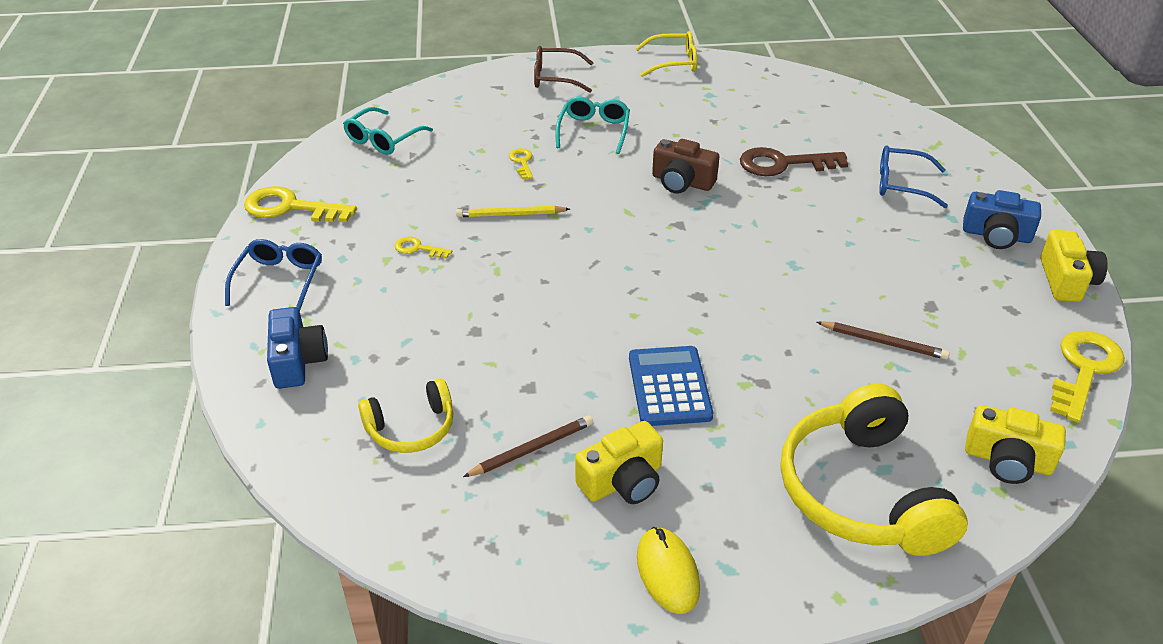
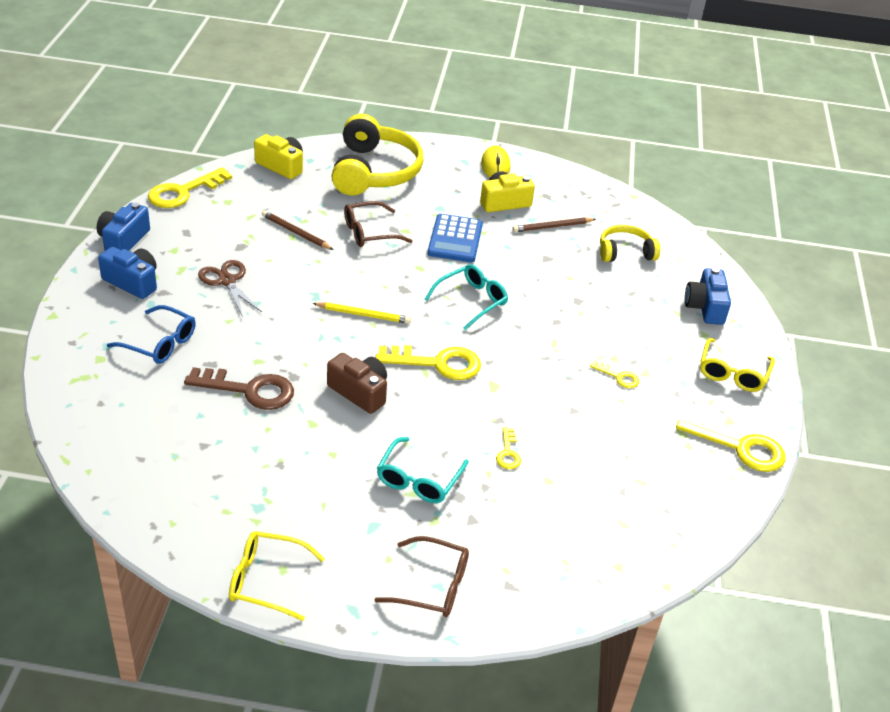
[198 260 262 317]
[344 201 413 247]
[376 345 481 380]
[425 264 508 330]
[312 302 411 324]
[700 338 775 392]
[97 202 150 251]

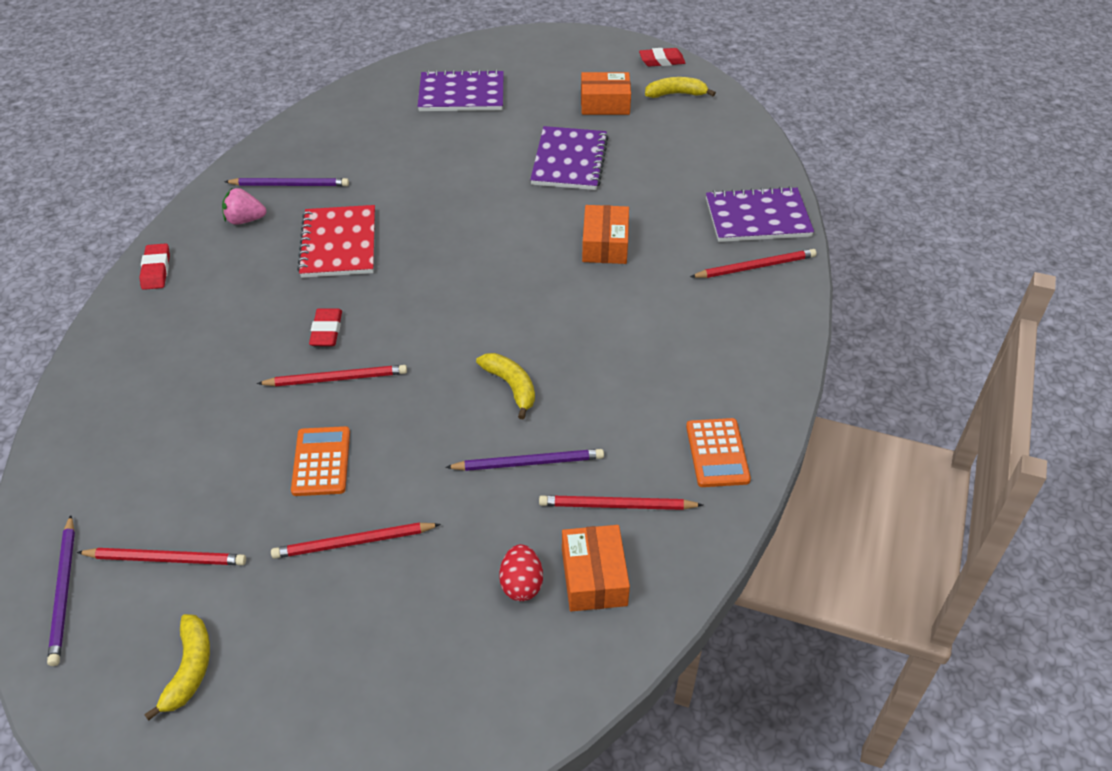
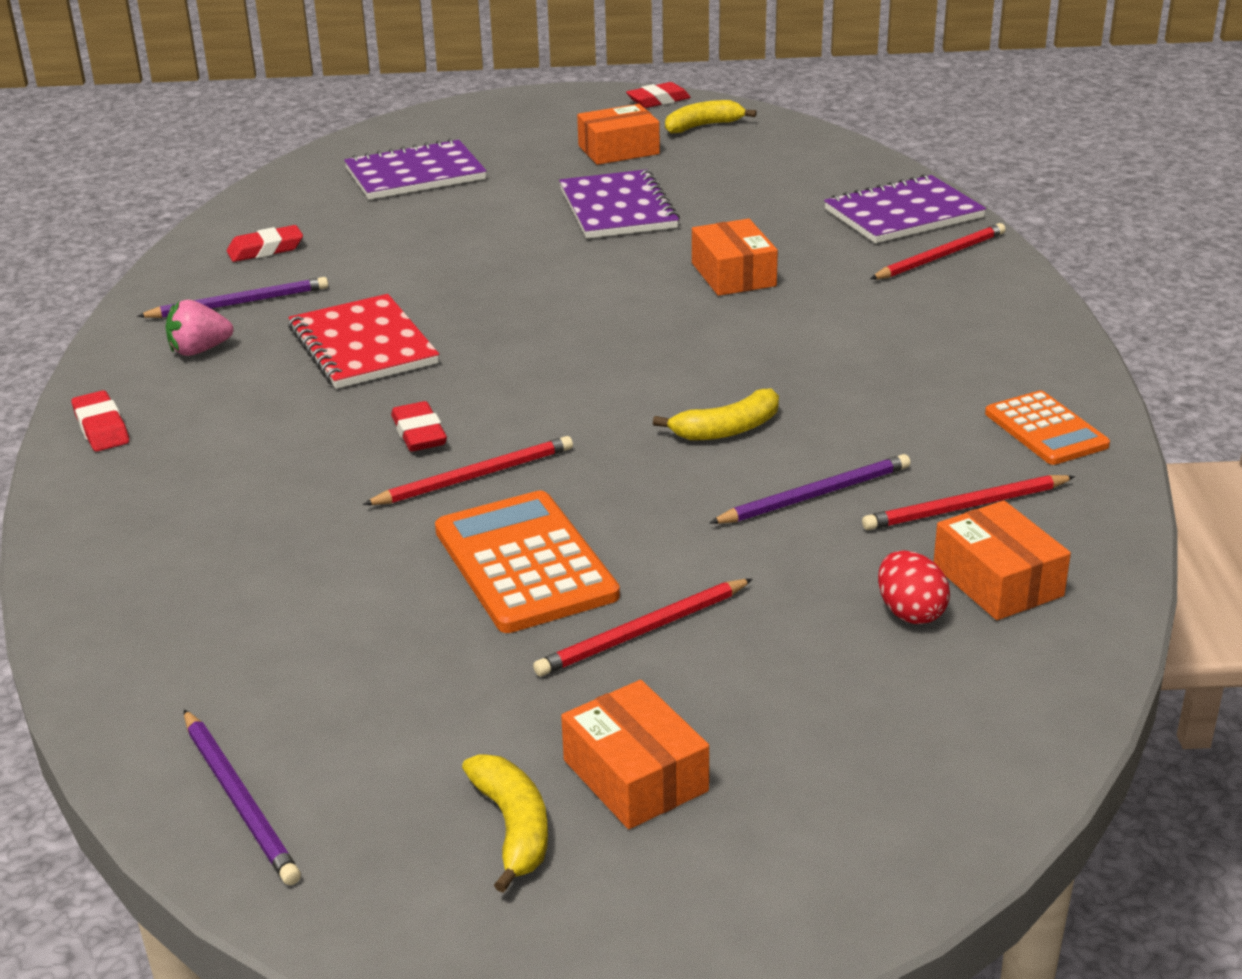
[77 548 246 565] (first image)
[227 225 303 262]
[561 680 709 829]
[653 389 779 440]
[435 490 620 633]

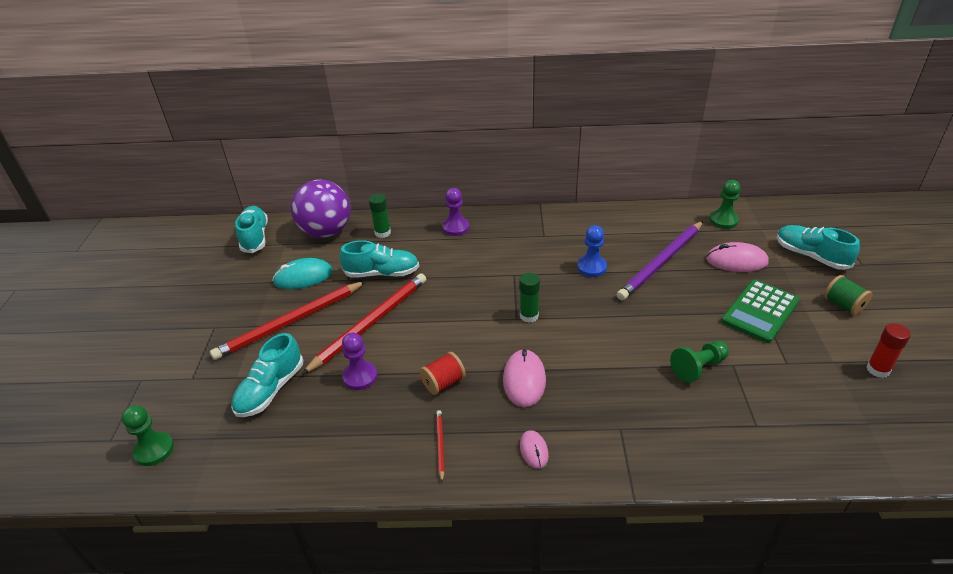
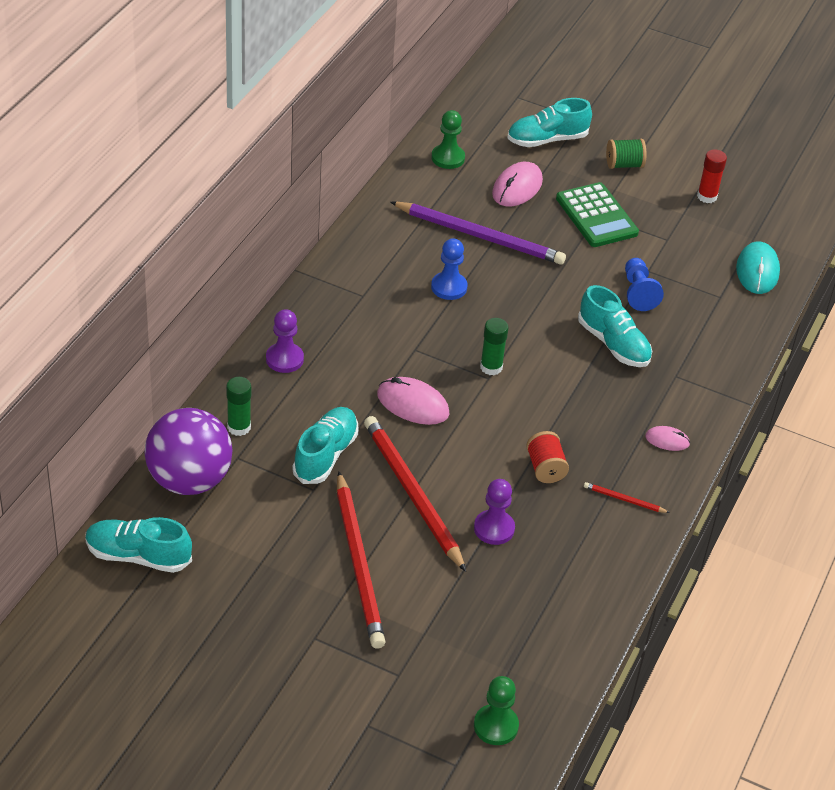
[578 285 652 367]
[736 242 780 294]
[377 377 450 425]
[625 258 664 311]
[391 202 566 265]

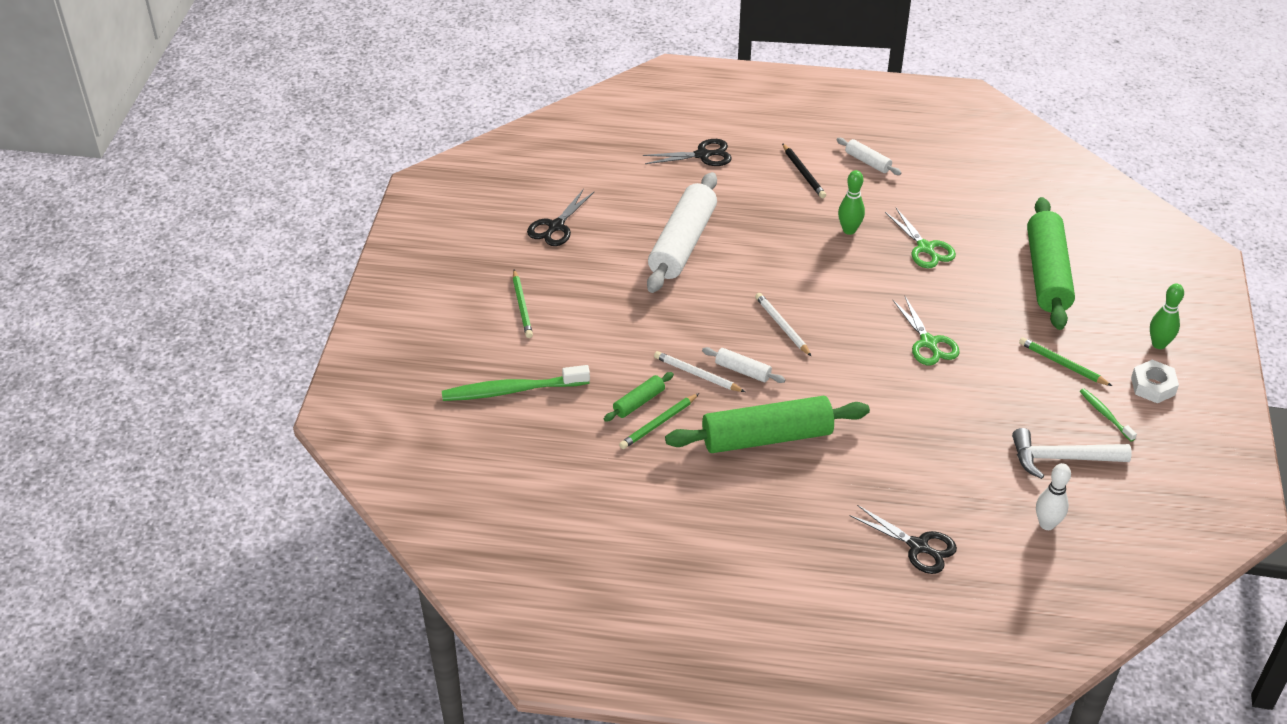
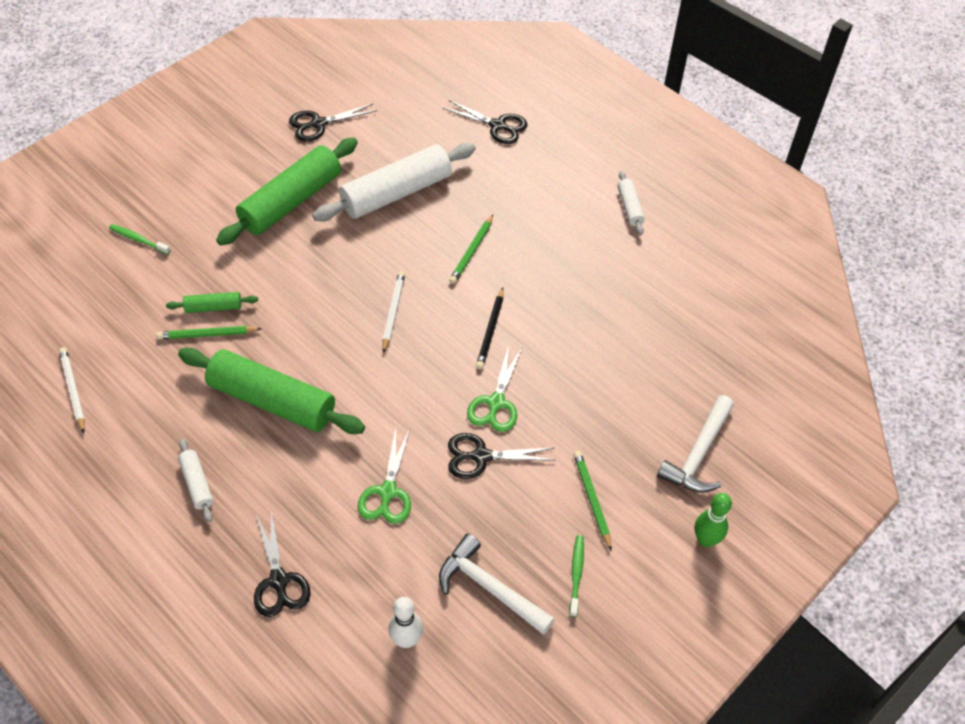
[838 170 865 235] (first image)
[1131 360 1179 403] (first image)
[448 433 556 479]
[657 395 734 493]
[449 215 493 284]
[59 347 85 433]
[178 438 213 522]
[476 288 504 369]
[358 428 411 524]
[216 138 358 246]
[109 224 171 255]

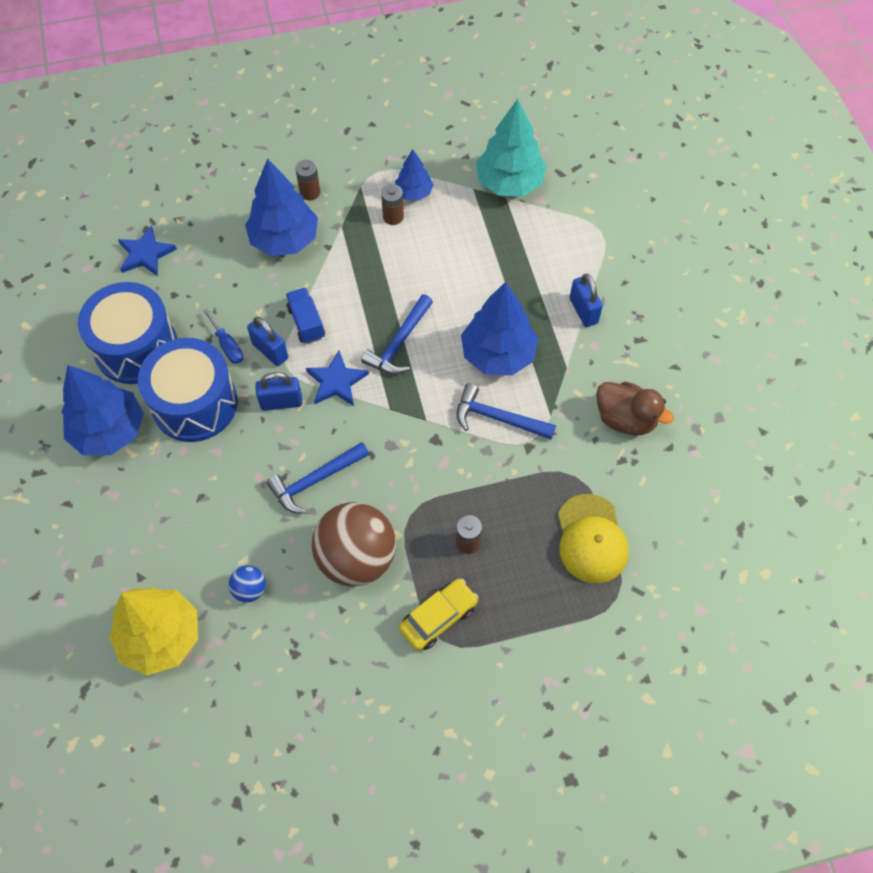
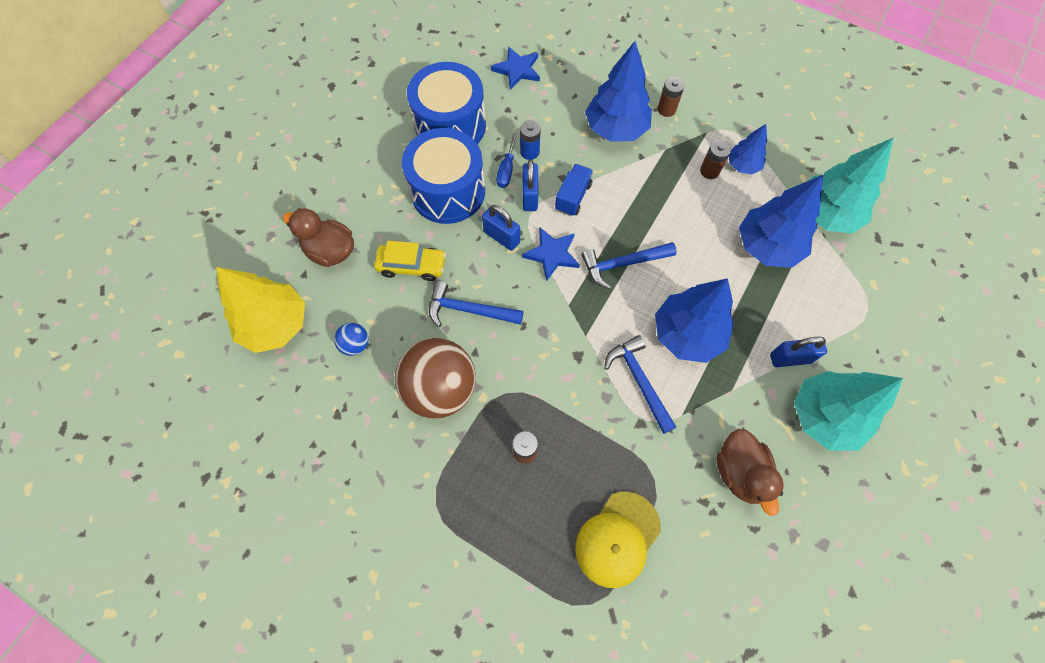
[283 208 354 267]
[520 120 541 160]
[794 371 903 451]
[739 175 823 268]
[374 241 446 281]
[770 337 827 367]

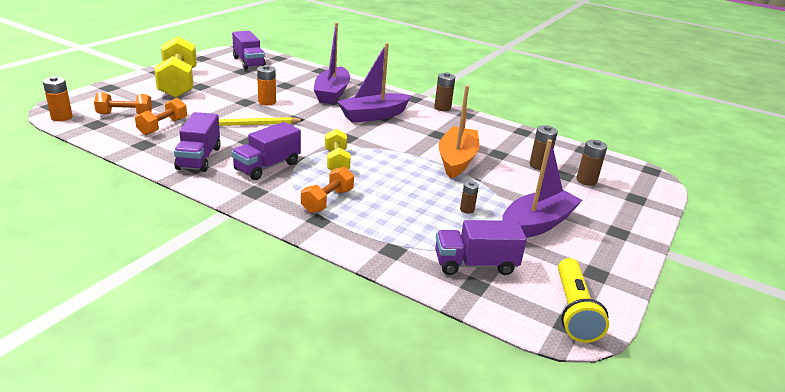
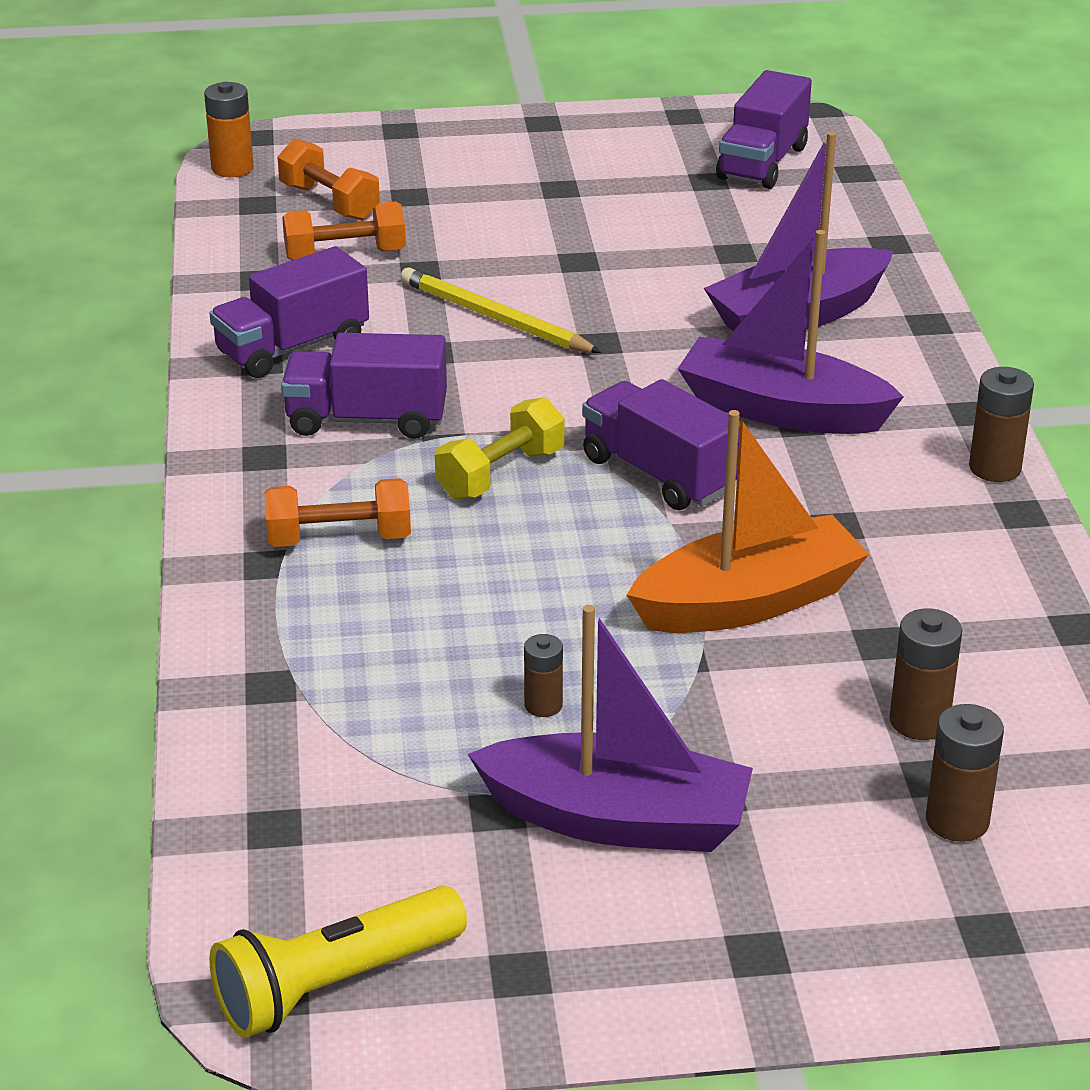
[154 36 197 98] (first image)
[257 65 276 105] (first image)
[582 379 740 510]

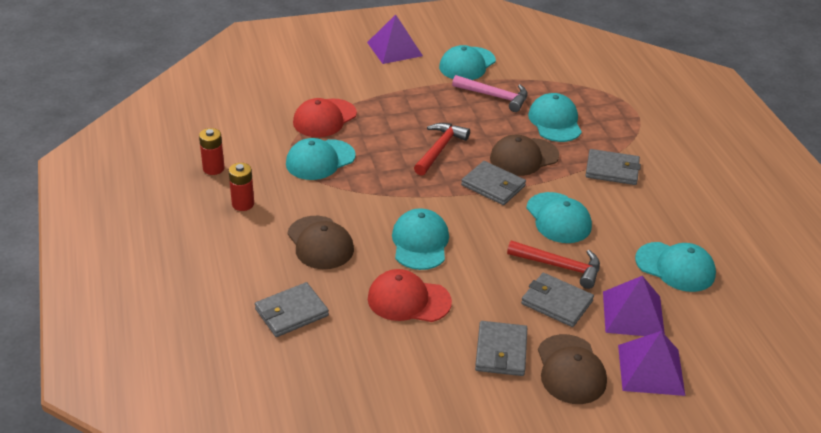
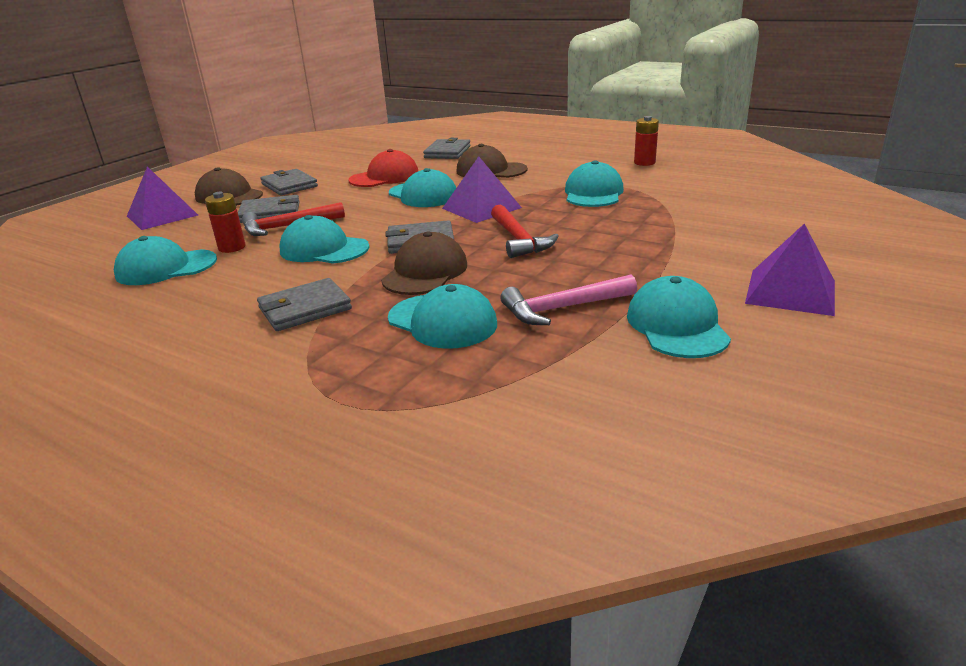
[293 98 357 137] (first image)
[205 192 245 253]
[442 156 522 223]

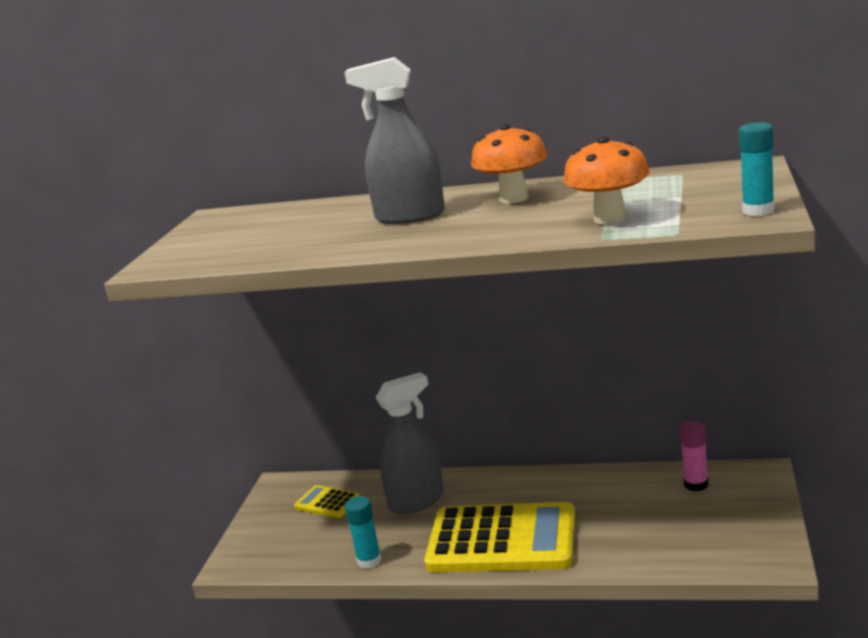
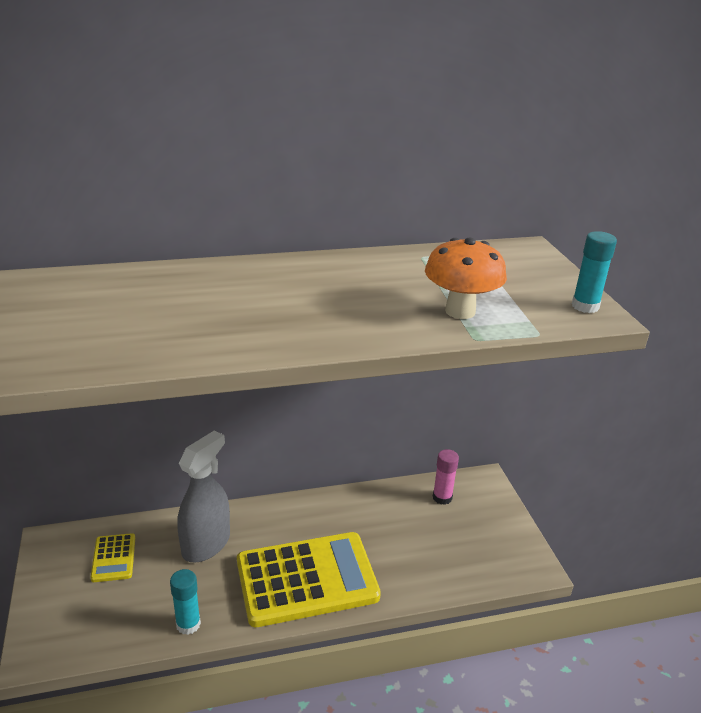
[344 57 445 224] (first image)
[471 124 548 203] (first image)
[90 533 135 582]

